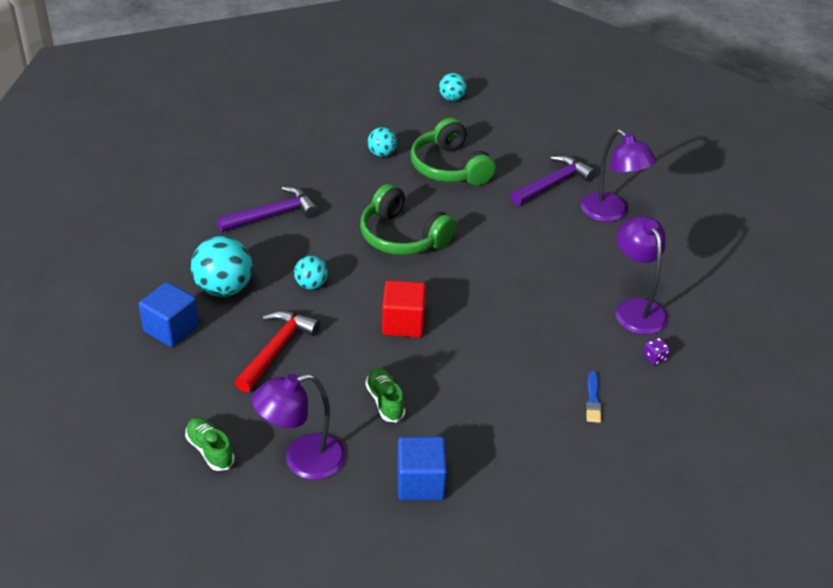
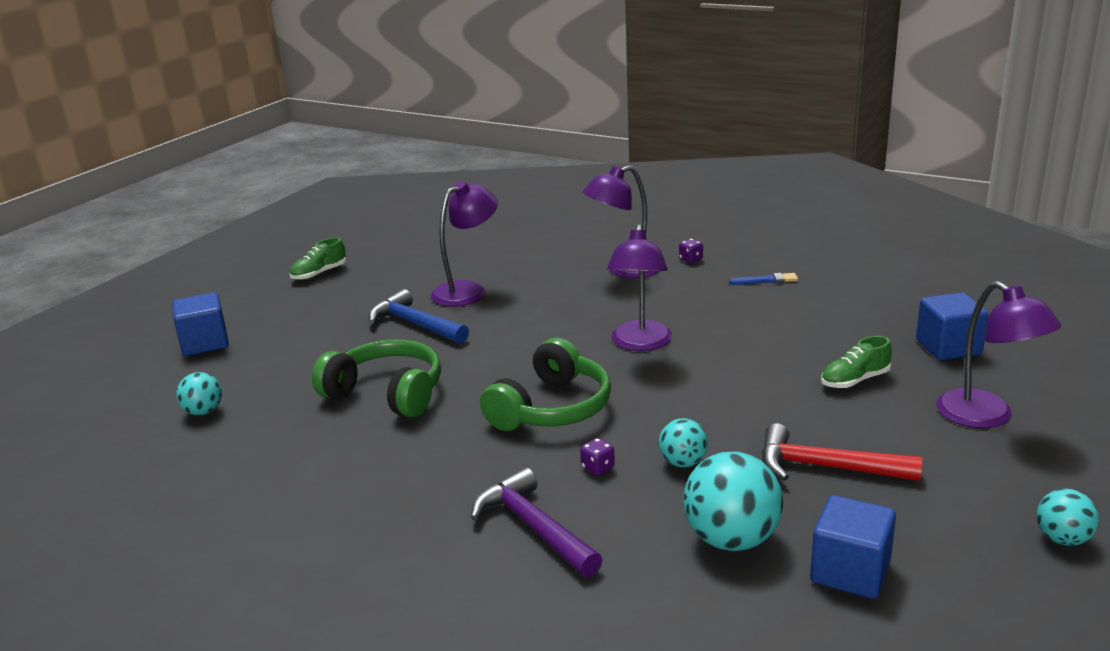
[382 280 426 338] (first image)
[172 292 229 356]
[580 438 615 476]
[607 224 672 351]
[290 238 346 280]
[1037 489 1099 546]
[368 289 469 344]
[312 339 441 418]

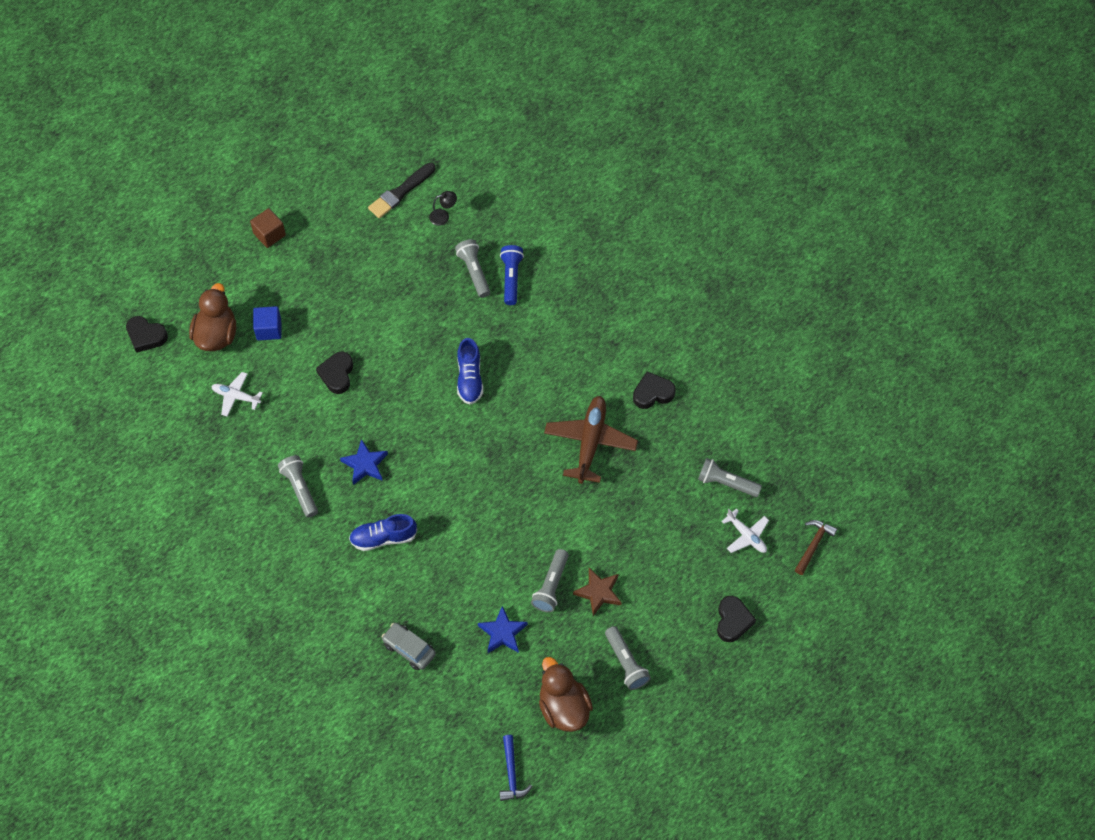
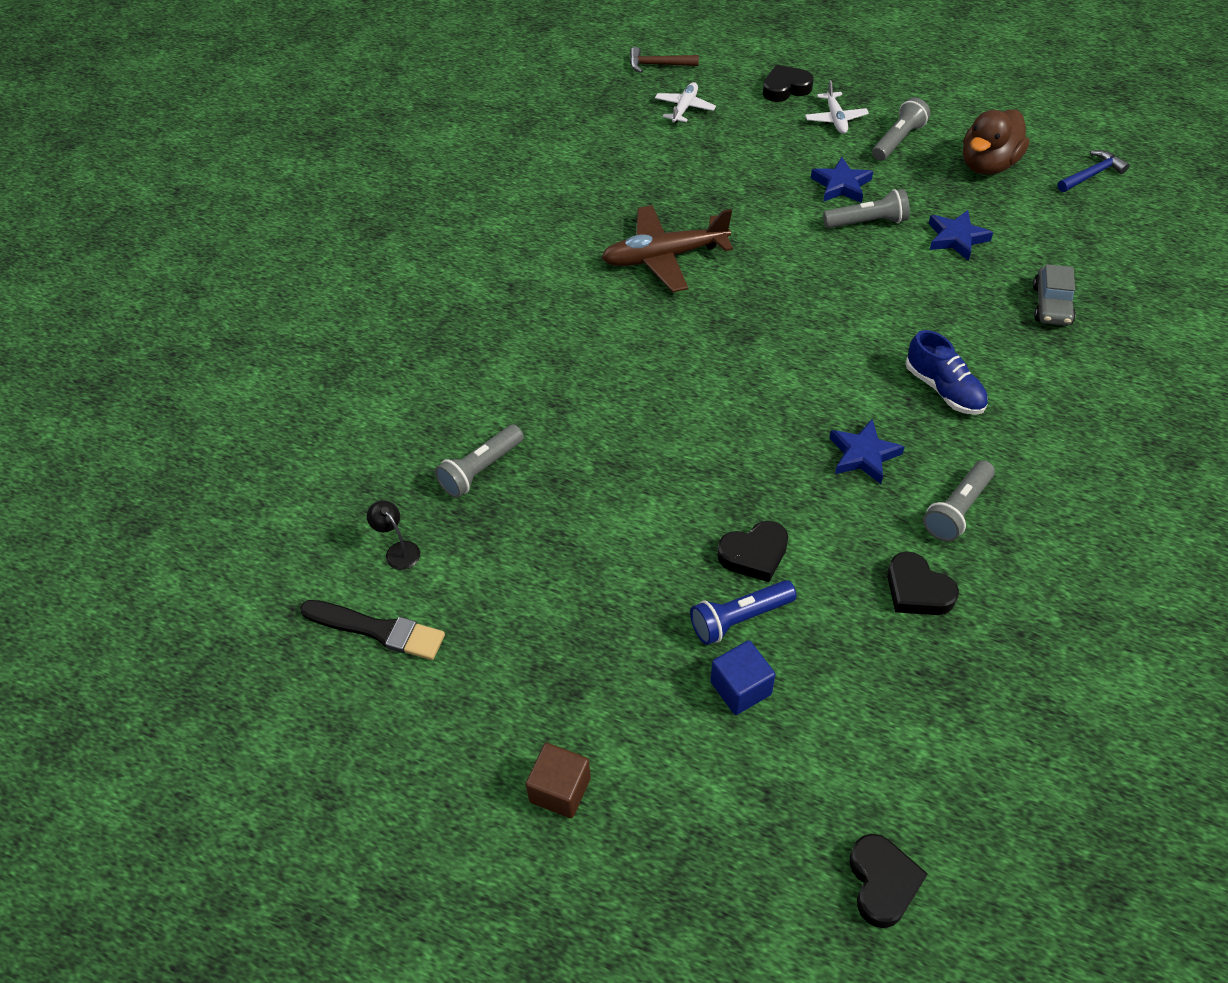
[189 283 236 351] (first image)
[457 338 483 405] (first image)
[698 458 762 497] (first image)
[805 80 869 134]
[690 580 797 645]
[887 551 959 615]
[811 157 873 203]

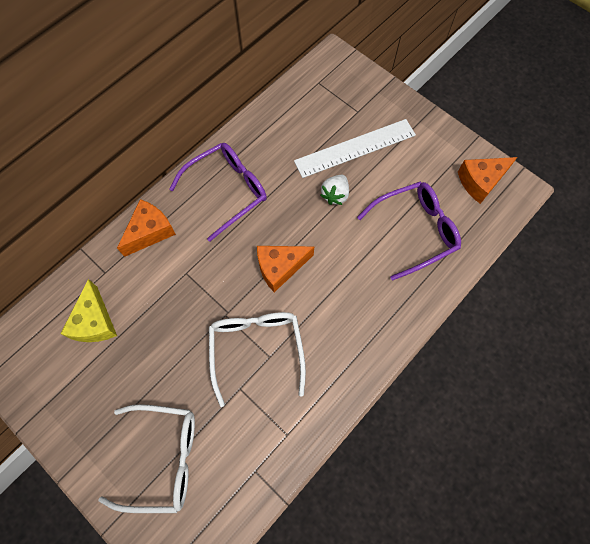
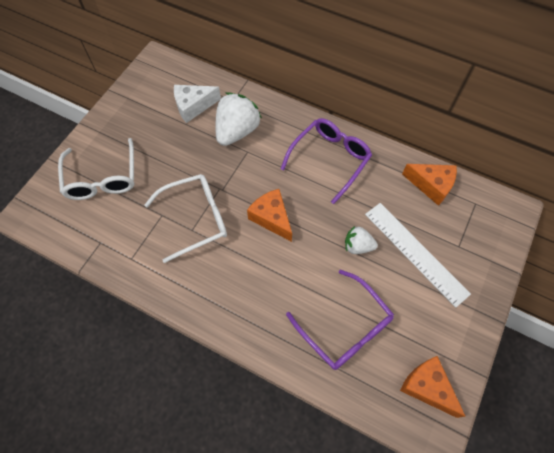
[216 92 262 146]
[402 164 457 206]
[174 85 221 123]
[281 118 372 204]

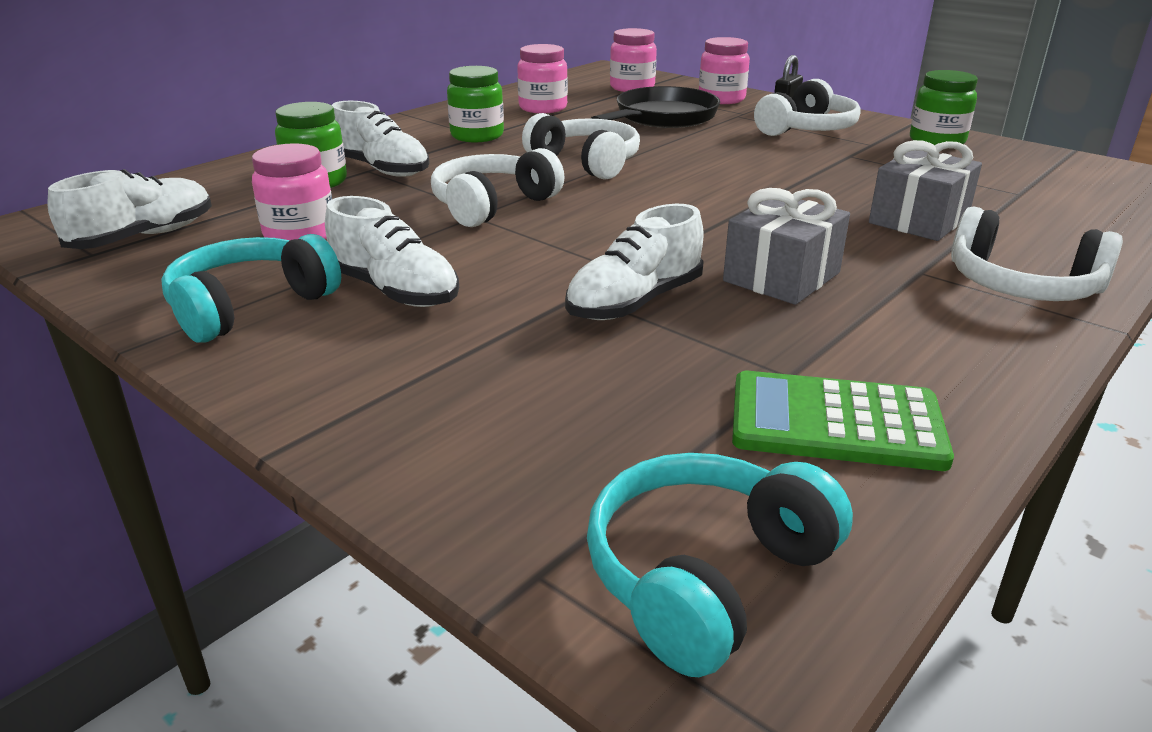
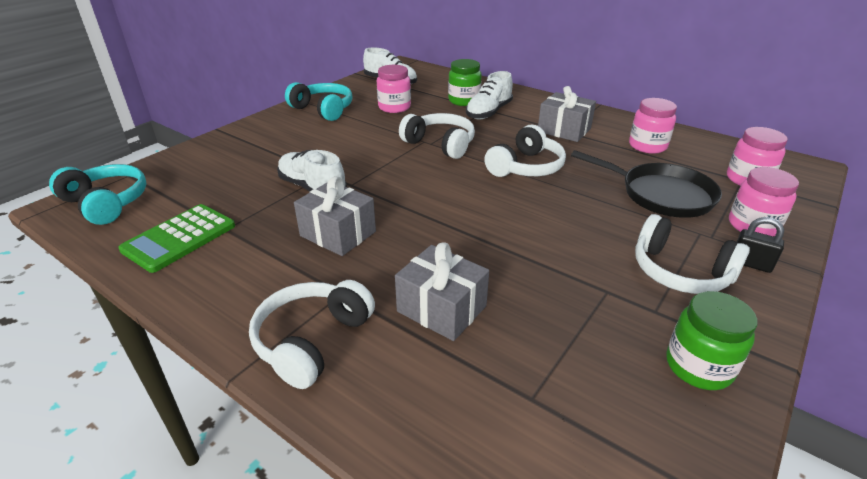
[325 196 459 307] (first image)
[538 86 596 142]
[118 204 235 273]

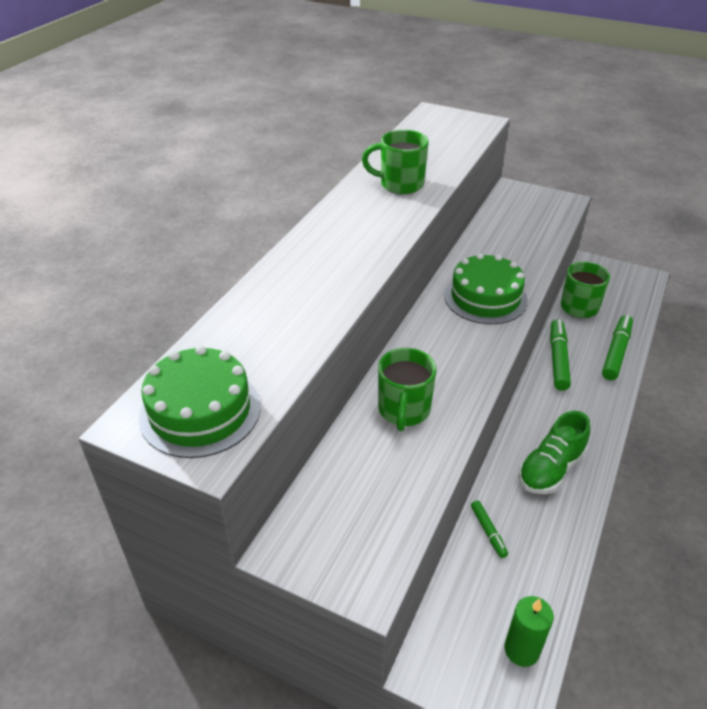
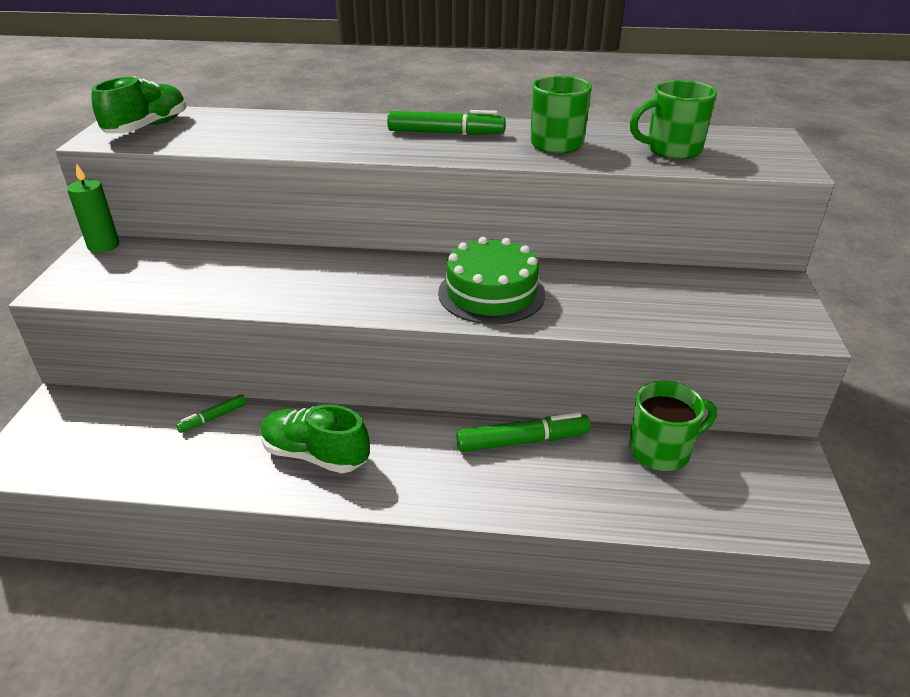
[630 80 717 159]
[67 163 119 253]
[387 110 505 135]
[92 76 186 133]

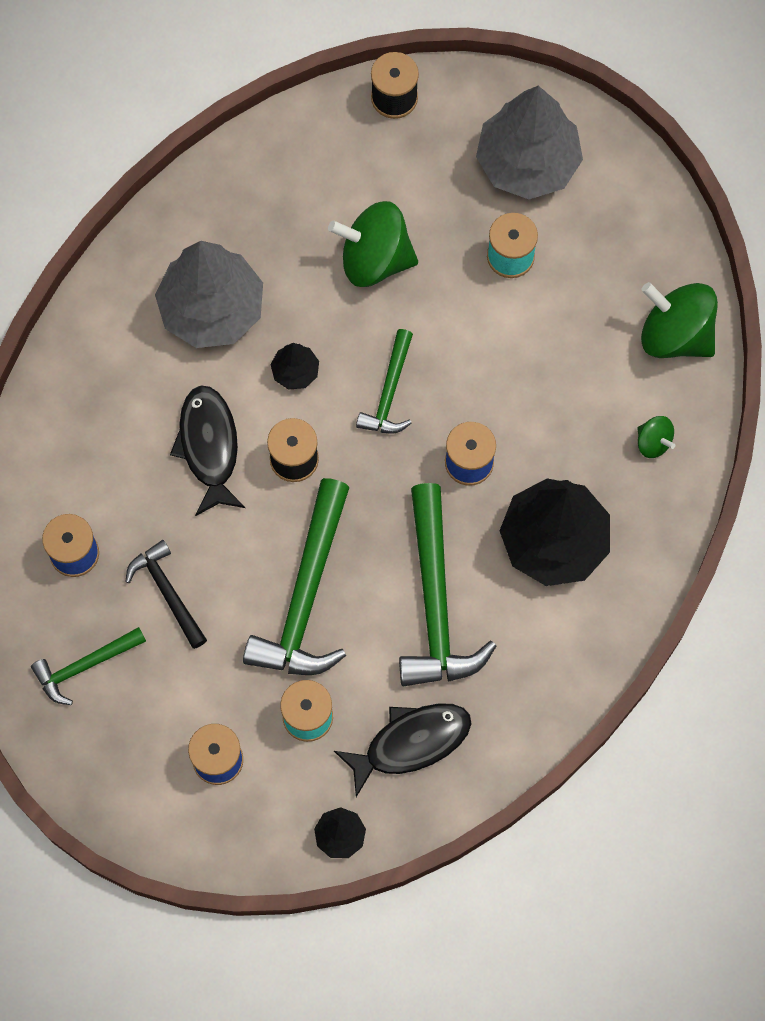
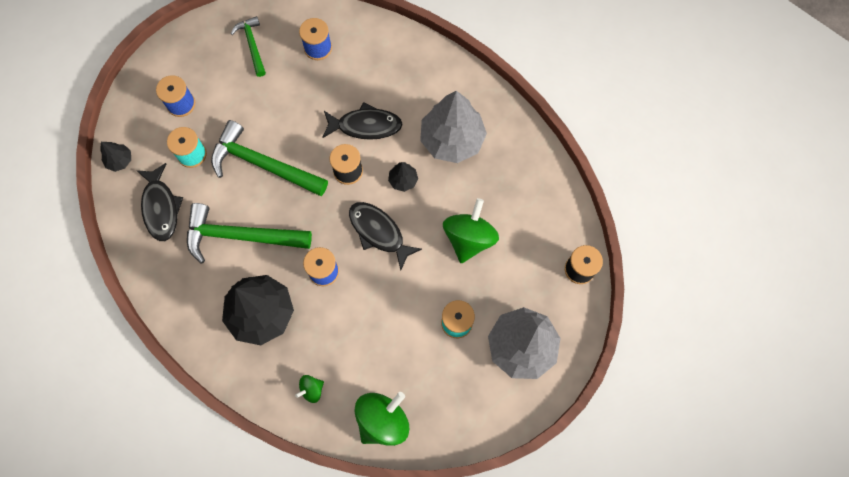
[126 540 207 649] (first image)
[349 202 422 270]

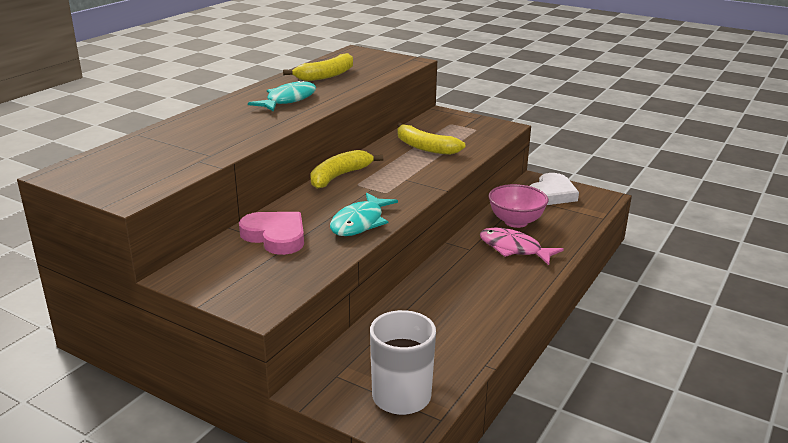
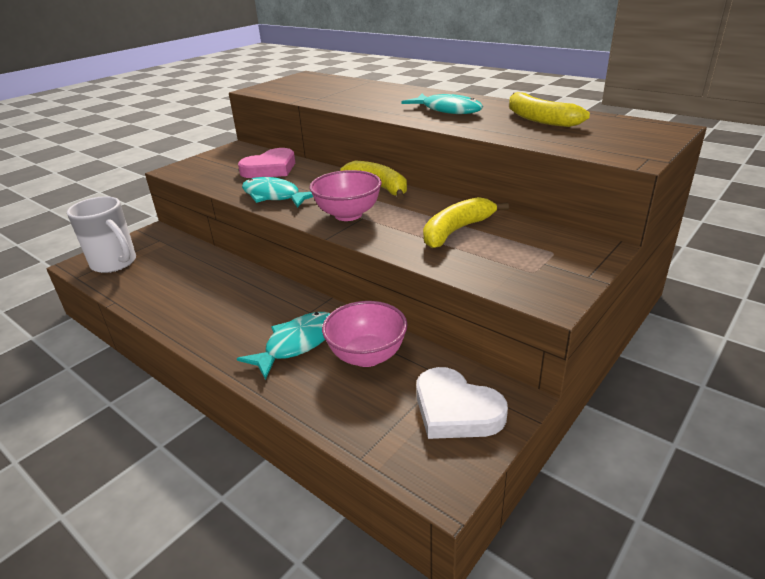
[310 170 382 221]
[237 312 330 380]

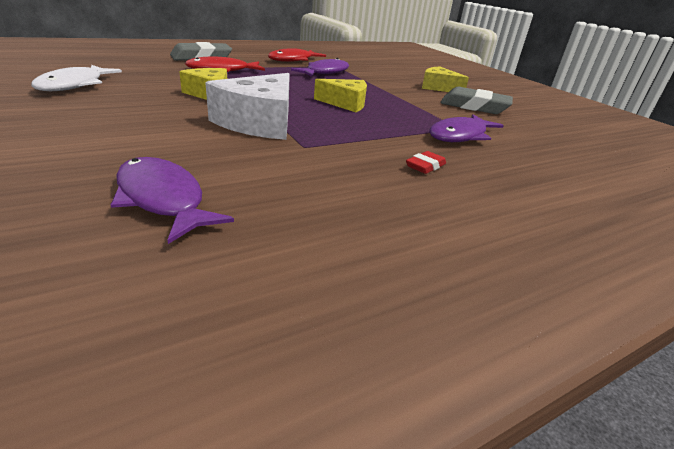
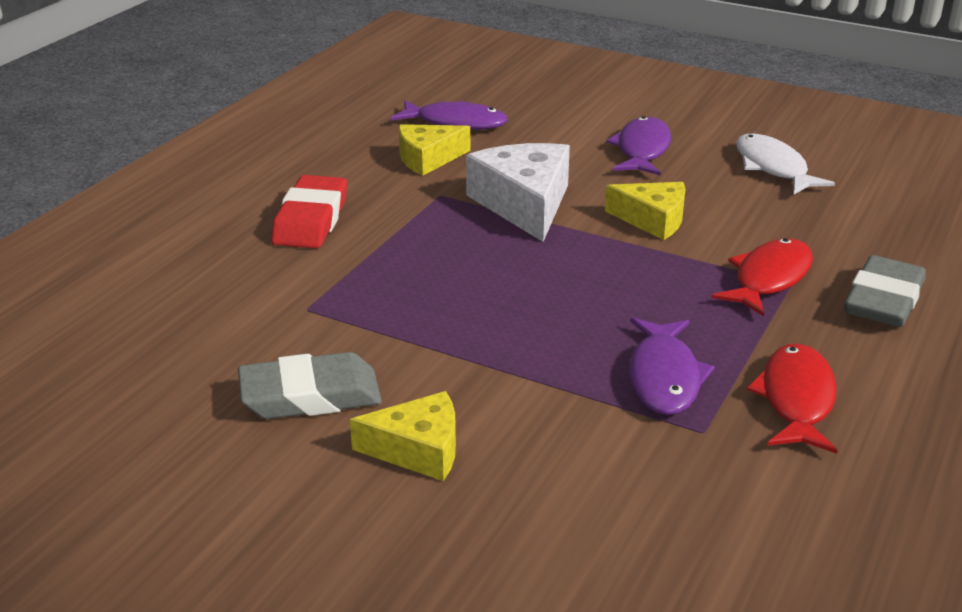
[399 124 470 176]
[606 116 671 176]
[271 175 347 249]

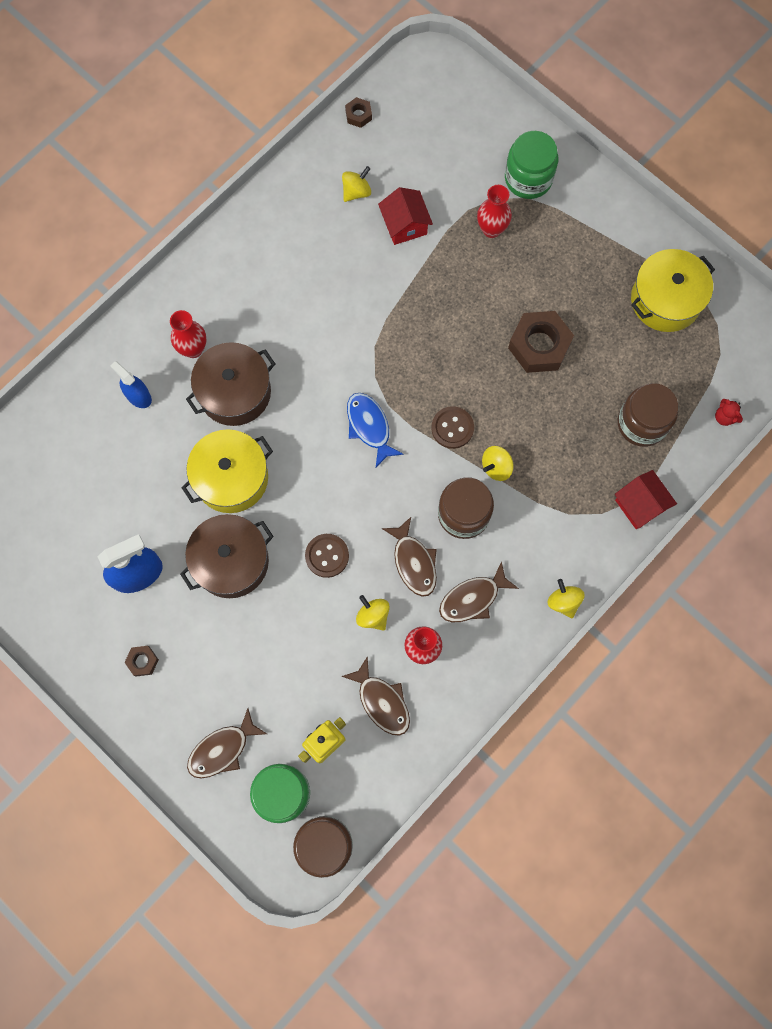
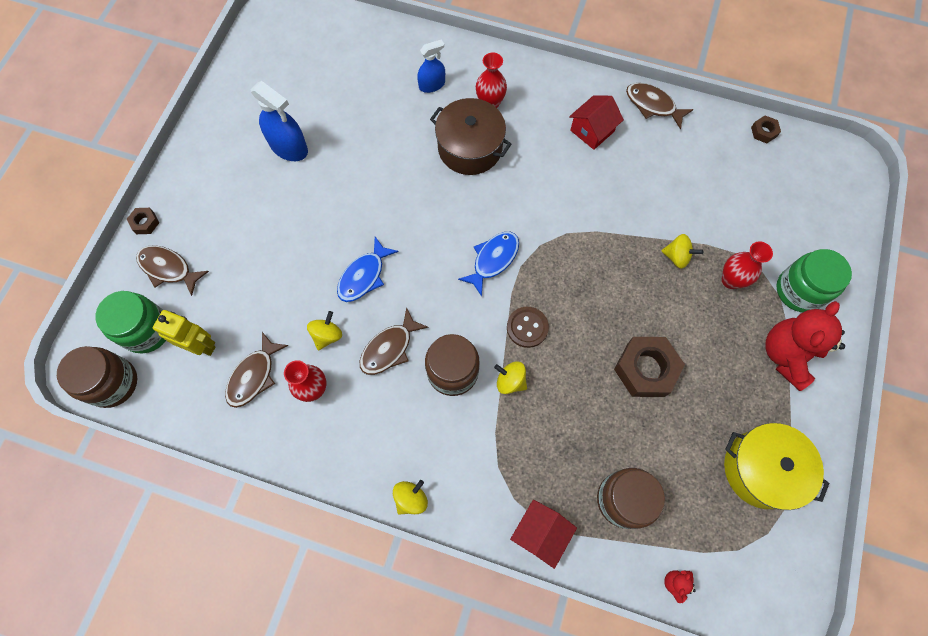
[180 514 274 598] (first image)
[181 429 273 513] (first image)
[766 301 845 391]
[127 208 159 234]
[661 234 704 269]
[569 95 624 150]
[626 83 694 130]
[337 237 399 302]
[417 39 445 93]

